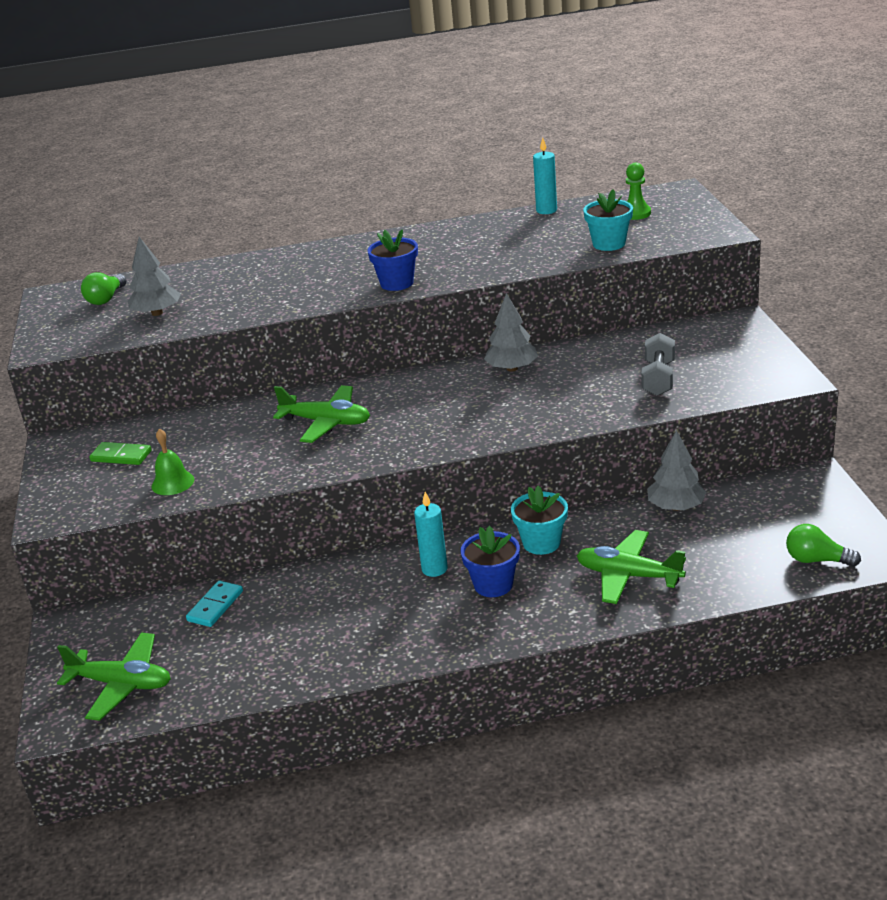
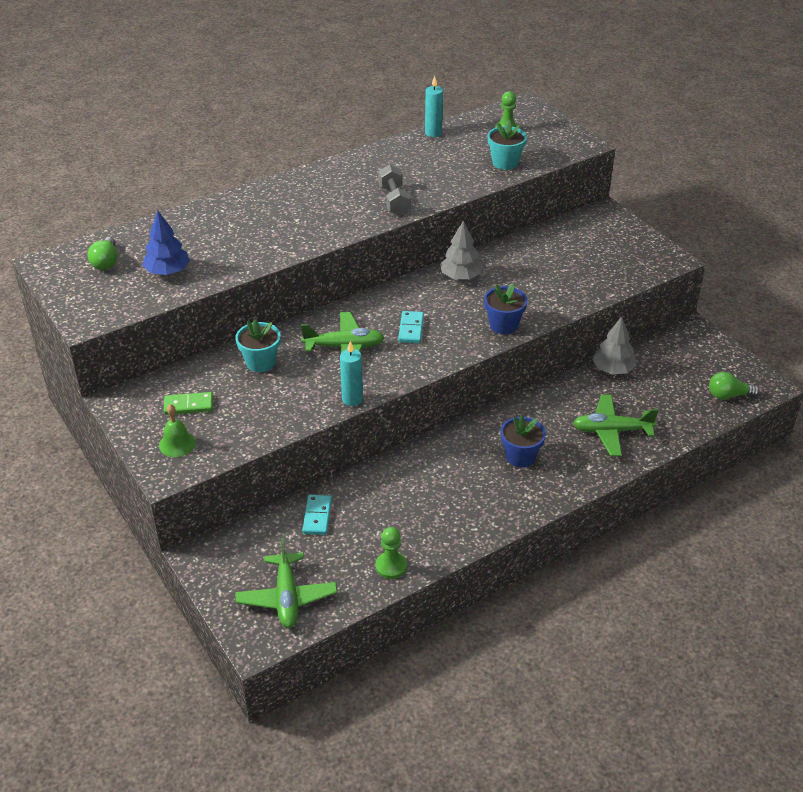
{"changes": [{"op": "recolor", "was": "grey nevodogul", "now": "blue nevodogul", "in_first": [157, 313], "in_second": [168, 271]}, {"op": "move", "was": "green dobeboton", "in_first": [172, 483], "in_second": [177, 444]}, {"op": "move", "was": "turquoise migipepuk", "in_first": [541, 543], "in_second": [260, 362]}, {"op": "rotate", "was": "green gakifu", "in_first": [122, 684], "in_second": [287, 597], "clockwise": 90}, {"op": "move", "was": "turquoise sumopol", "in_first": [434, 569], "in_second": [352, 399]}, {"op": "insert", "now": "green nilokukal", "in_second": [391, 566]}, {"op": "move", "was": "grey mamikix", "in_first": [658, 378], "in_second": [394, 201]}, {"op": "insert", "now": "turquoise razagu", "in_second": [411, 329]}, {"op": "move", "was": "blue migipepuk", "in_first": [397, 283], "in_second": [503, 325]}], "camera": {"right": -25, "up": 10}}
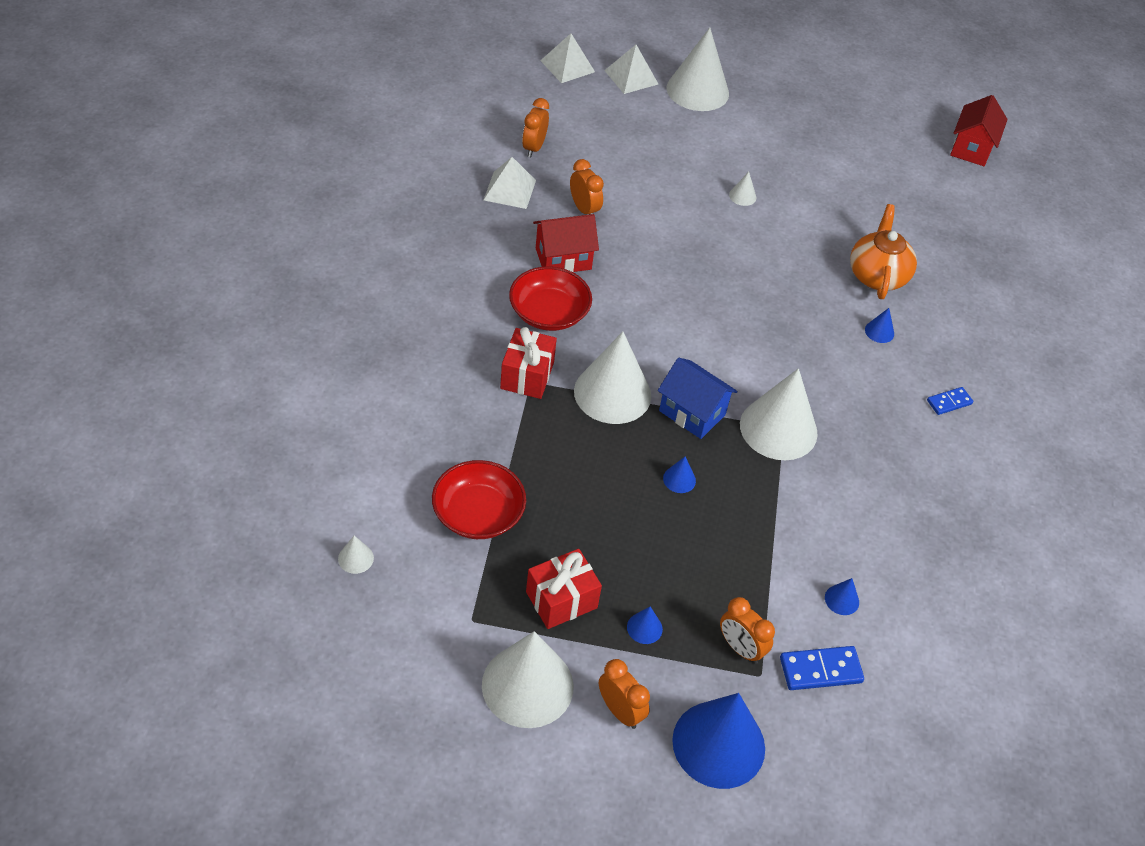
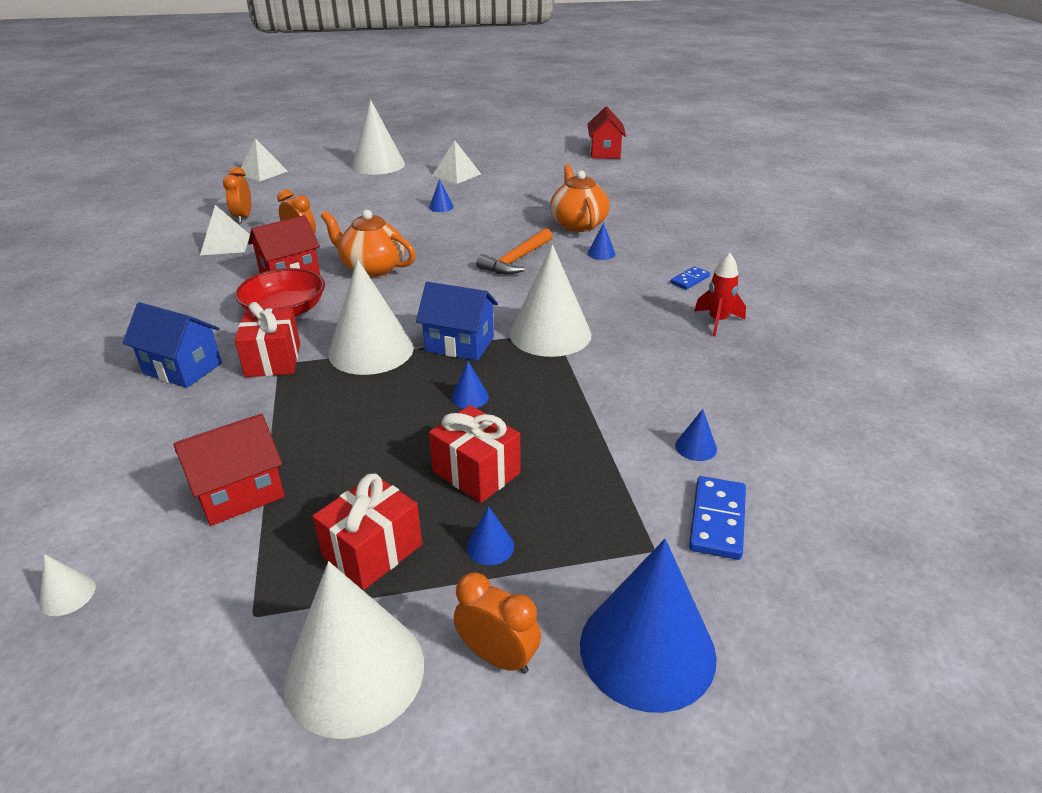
{"changes": [{"op": "insert", "now": "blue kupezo", "in_second": [182, 368]}, {"op": "replace", "was": "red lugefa", "now": "red kupezo", "in_first": [478, 513], "in_second": [240, 494]}, {"op": "insert", "now": "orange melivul", "in_second": [372, 268]}, {"op": "recolor", "was": "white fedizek", "now": "blue fedizek", "in_first": [742, 196], "in_second": [441, 207]}, {"op": "insert", "now": "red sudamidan", "in_second": [476, 472]}, {"op": "move", "was": "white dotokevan", "in_first": [631, 77], "in_second": [456, 175]}, {"op": "insert", "now": "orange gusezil", "in_second": [516, 260]}, {"op": "rotate", "was": "blue razagu", "in_first": [820, 670], "in_second": [717, 520], "clockwise": -45}, {"op": "insert", "now": "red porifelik", "in_second": [717, 321]}, {"op": "delete", "was": "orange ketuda", "in_first": [740, 648]}], "camera": {"right": -15, "up": -15}}
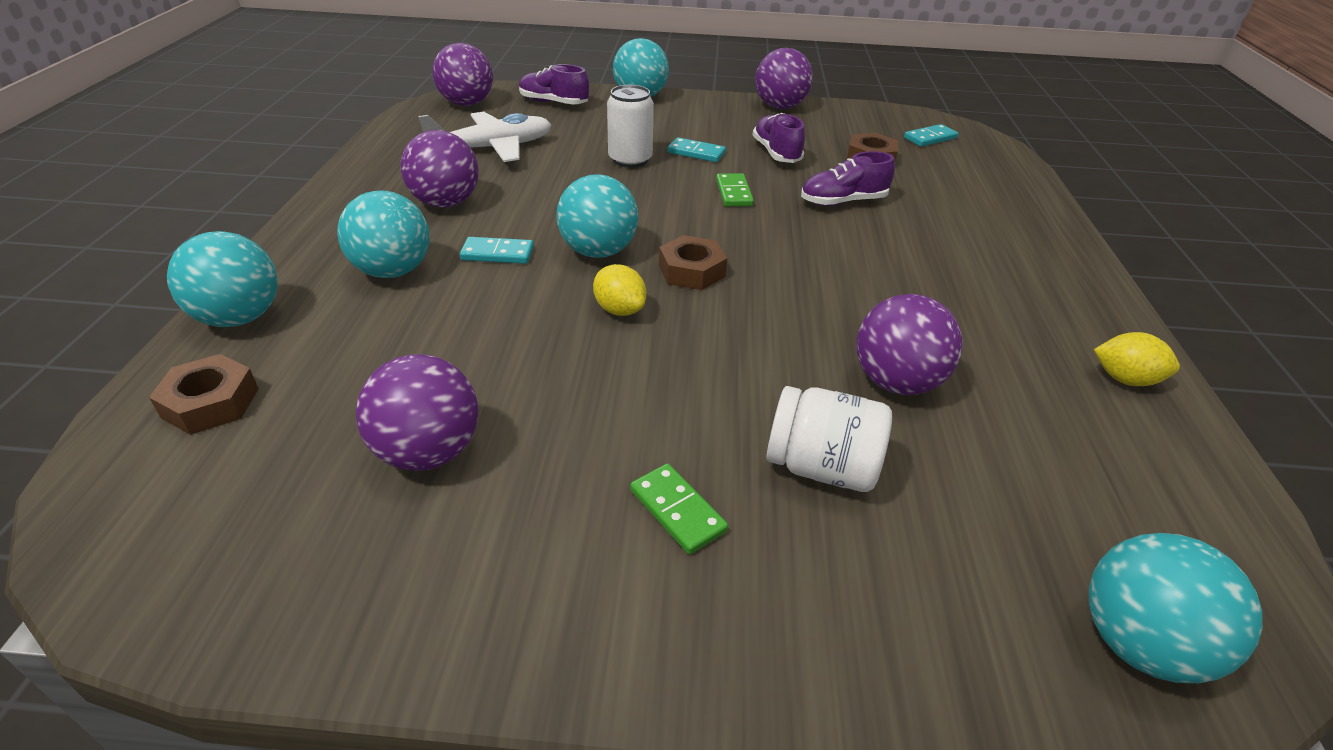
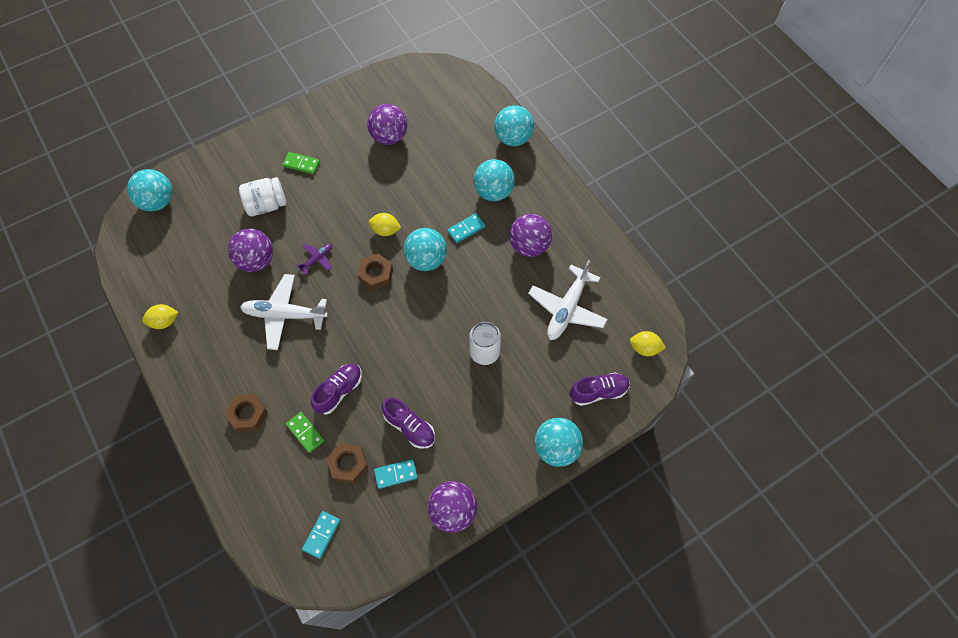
{"changes": [{"op": "move", "was": "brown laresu", "in_first": [211, 403], "in_second": [248, 414]}, {"op": "insert", "now": "white gakifu", "in_second": [284, 315]}, {"op": "move", "was": "green razagu", "in_first": [734, 193], "in_second": [305, 432]}, {"op": "insert", "now": "purple gakifu", "in_second": [317, 259]}, {"op": "move", "was": "turquoise razagu", "in_first": [696, 153], "in_second": [396, 474]}, {"op": "replace", "was": "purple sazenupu", "now": "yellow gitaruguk", "in_first": [467, 103], "in_second": [644, 348]}], "camera": {"right": 145, "up": 25}}
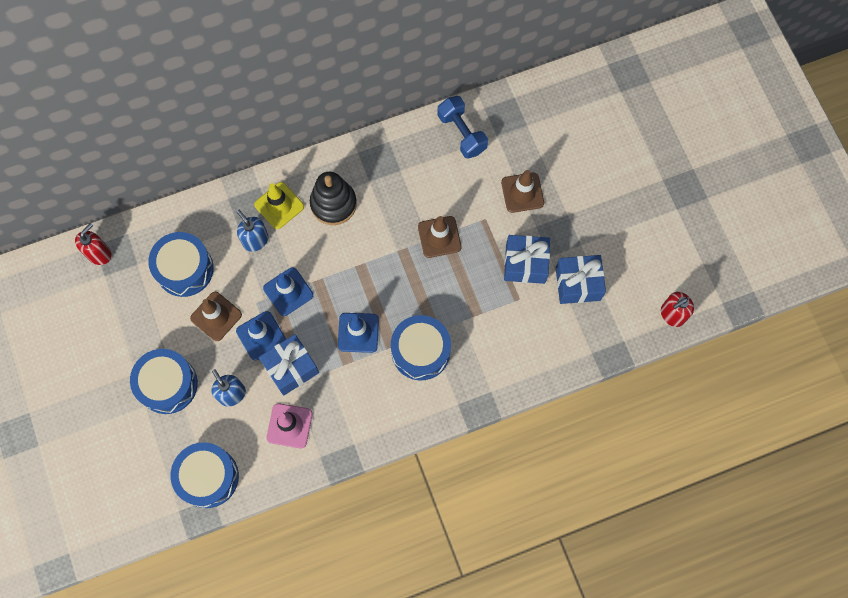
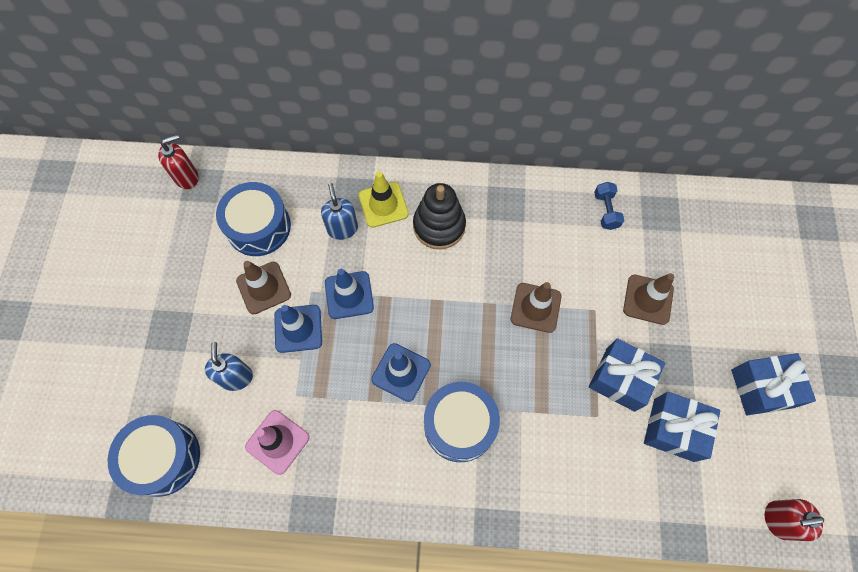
{"changes": [{"op": "resize", "was": "blue mamikix", "in_first": [462, 133], "in_second": [606, 211], "ratio": 0.65}, {"op": "move", "was": "blue sudamidan", "in_first": [291, 368], "in_second": [762, 388]}, {"op": "delete", "was": "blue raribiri", "in_first": [167, 384]}], "camera": {"right": 25, "up": -5}}
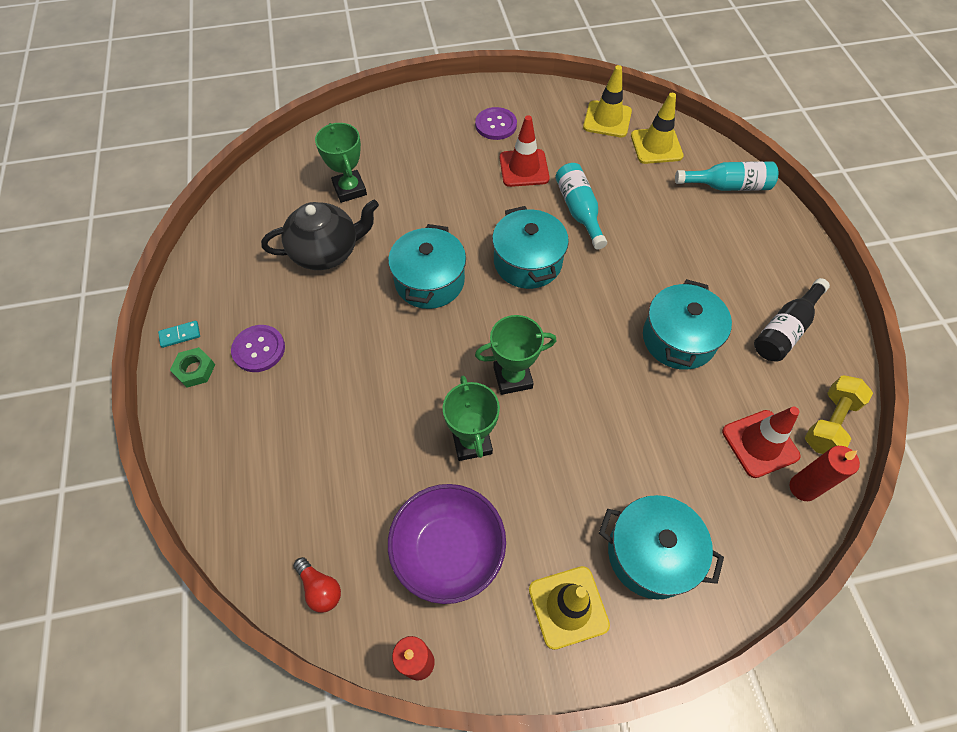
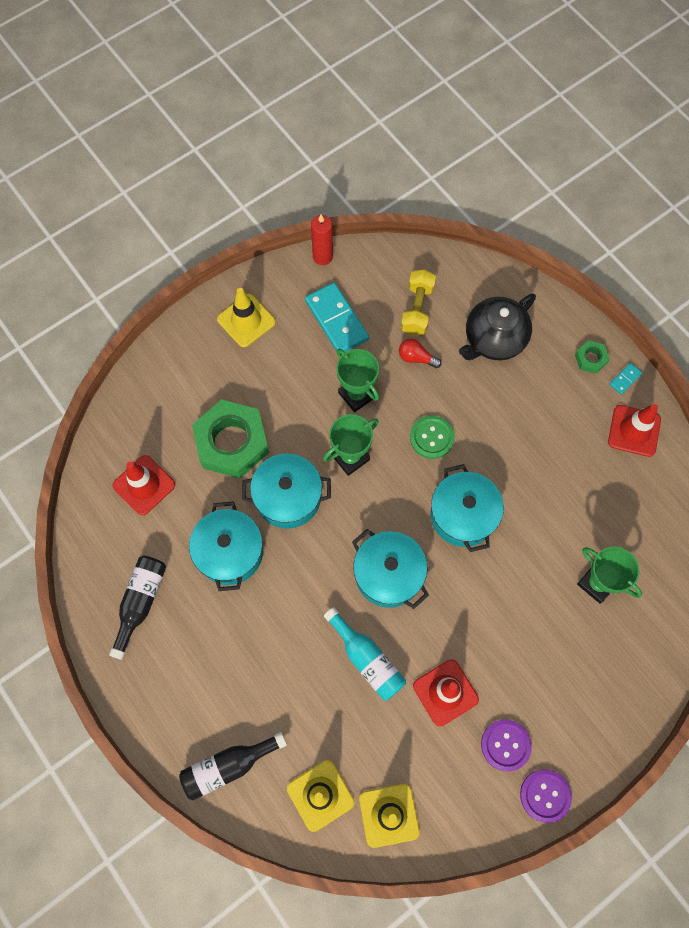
{"changes": [{"op": "recolor", "was": "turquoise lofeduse", "now": "black lofeduse", "in_first": [727, 186], "in_second": [228, 766]}, {"op": "insert", "now": "green laresu", "in_second": [232, 442]}, {"op": "move", "was": "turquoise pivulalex", "in_first": [651, 554], "in_second": [288, 497]}, {"op": "replace", "was": "purple lugefa", "now": "turquoise razagu", "in_first": [448, 550], "in_second": [336, 320]}, {"op": "move", "was": "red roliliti", "in_first": [320, 588], "in_second": [416, 358]}, {"op": "move", "was": "yellow mamikix", "in_first": [829, 423], "in_second": [417, 309]}, {"op": "insert", "now": "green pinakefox", "in_second": [432, 437]}, {"op": "move", "was": "black melivul", "in_first": [326, 251], "in_second": [493, 339]}, {"op": "move", "was": "purple pinakefox", "in_first": [259, 349], "in_second": [545, 795]}, {"op": "insert", "now": "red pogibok", "in_second": [634, 431]}, {"op": "delete", "was": "red sumopol", "in_first": [803, 488]}], "camera": {"right": 155, "up": 10}}
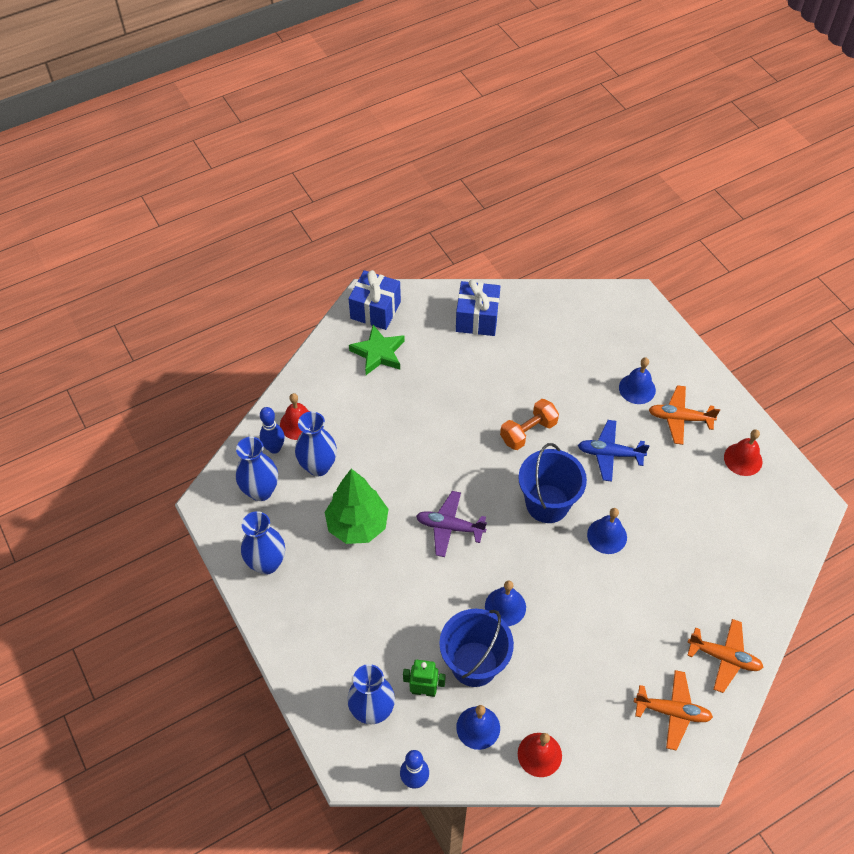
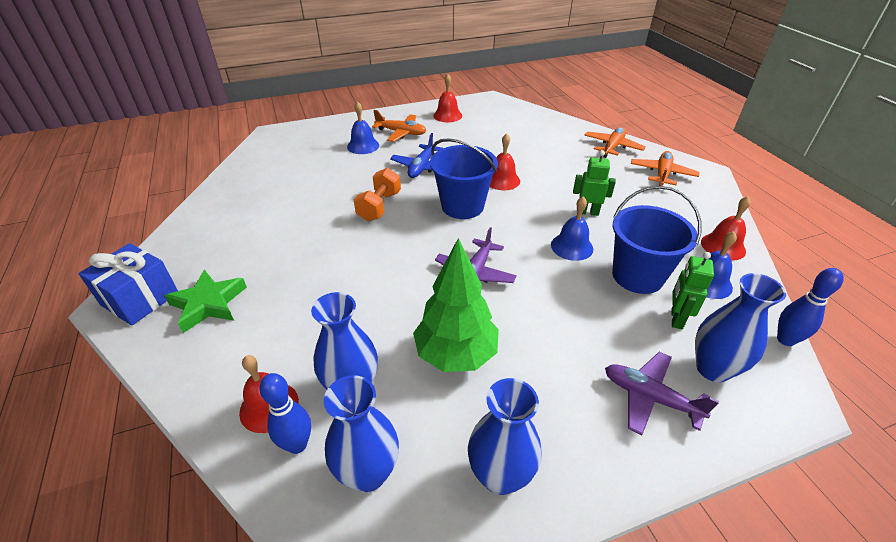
{"changes": [{"op": "rotate", "was": "orange mamikix", "in_first": [528, 432], "in_second": [379, 206], "clockwise": 45}, {"op": "rotate", "was": "orange gakifu", "in_first": [680, 418], "in_second": [401, 133], "clockwise": -90}, {"op": "recolor", "was": "blue dobeboton", "now": "red dobeboton", "in_first": [607, 536], "in_second": [502, 180]}, {"op": "insert", "now": "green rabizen", "in_second": [587, 212]}, {"op": "insert", "now": "purple gakifu", "in_second": [650, 397]}, {"op": "delete", "was": "blue sudamidan", "in_first": [477, 318]}], "camera": {"right": -80, "up": -15}}
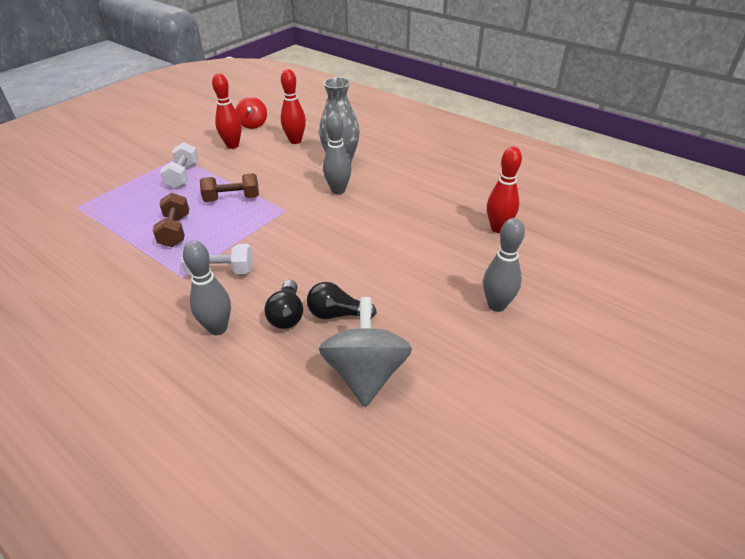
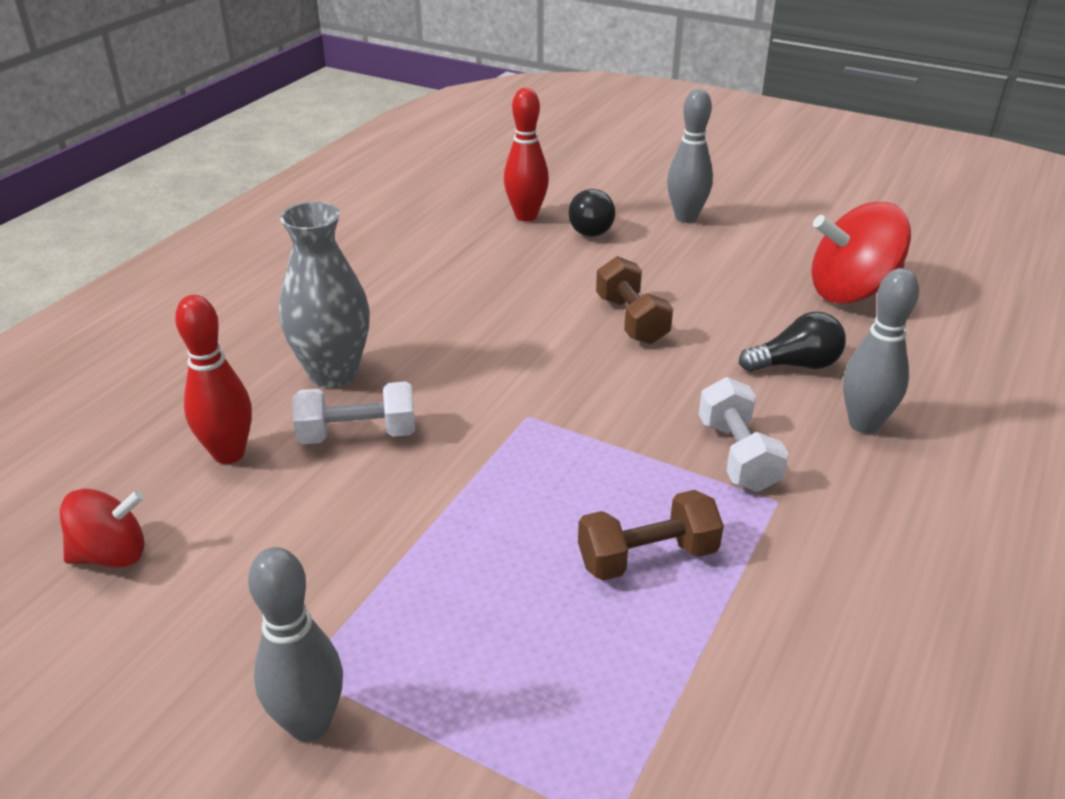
{"changes": [{"op": "move", "was": "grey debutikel", "in_first": [338, 190], "in_second": [309, 724]}, {"op": "move", "was": "white mamikix", "in_first": [183, 176], "in_second": [358, 434]}, {"op": "move", "was": "black roliliti", "in_first": [337, 314], "in_second": [589, 227]}, {"op": "move", "was": "brown mamikix", "in_first": [232, 198], "in_second": [631, 320]}, {"op": "recolor", "was": "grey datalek", "now": "red datalek", "in_first": [366, 373], "in_second": [851, 292]}, {"op": "delete", "was": "red debutikel", "in_first": [232, 145]}], "camera": {"right": -100, "up": -5}}
